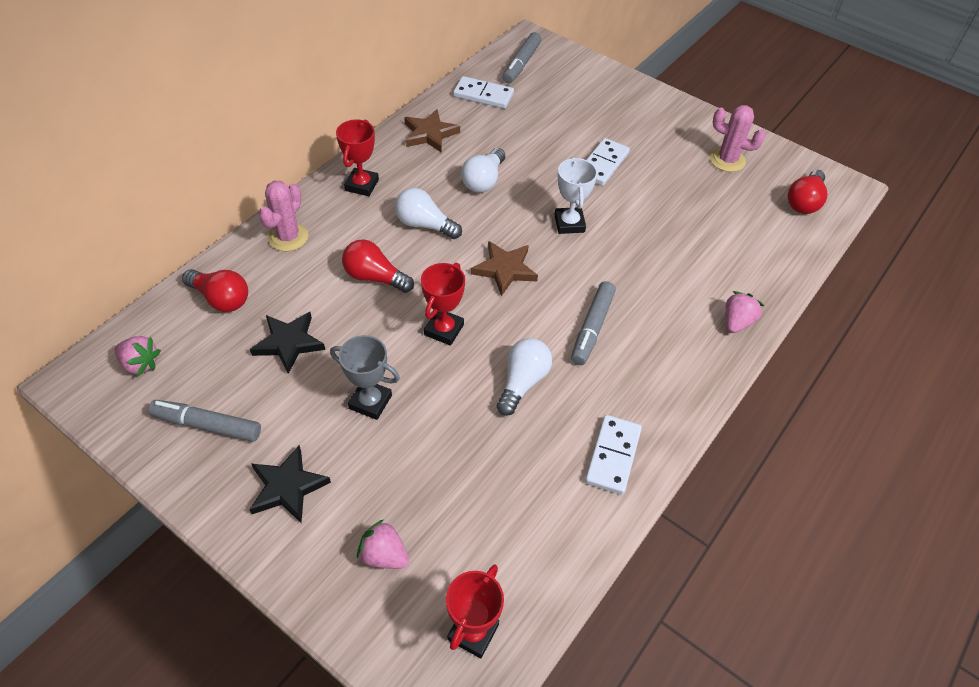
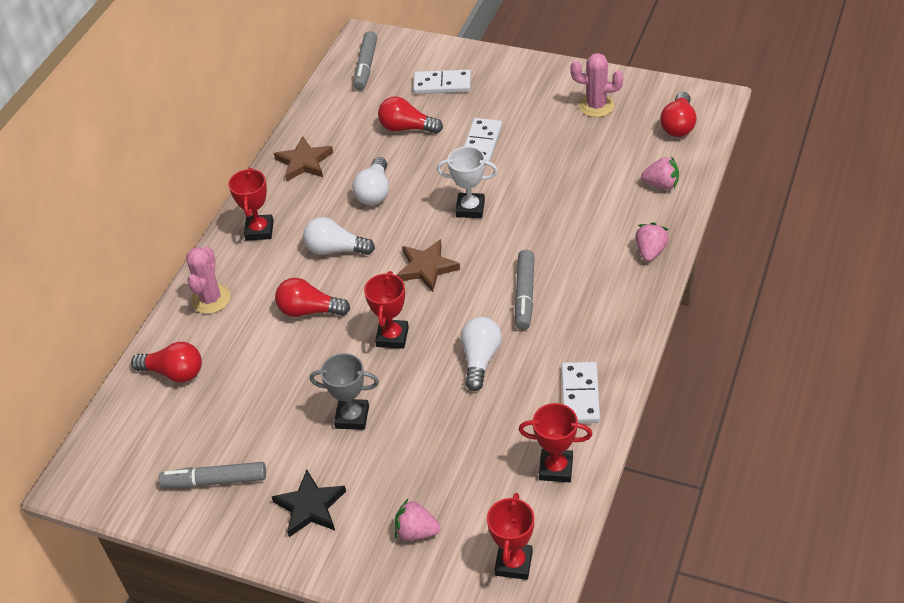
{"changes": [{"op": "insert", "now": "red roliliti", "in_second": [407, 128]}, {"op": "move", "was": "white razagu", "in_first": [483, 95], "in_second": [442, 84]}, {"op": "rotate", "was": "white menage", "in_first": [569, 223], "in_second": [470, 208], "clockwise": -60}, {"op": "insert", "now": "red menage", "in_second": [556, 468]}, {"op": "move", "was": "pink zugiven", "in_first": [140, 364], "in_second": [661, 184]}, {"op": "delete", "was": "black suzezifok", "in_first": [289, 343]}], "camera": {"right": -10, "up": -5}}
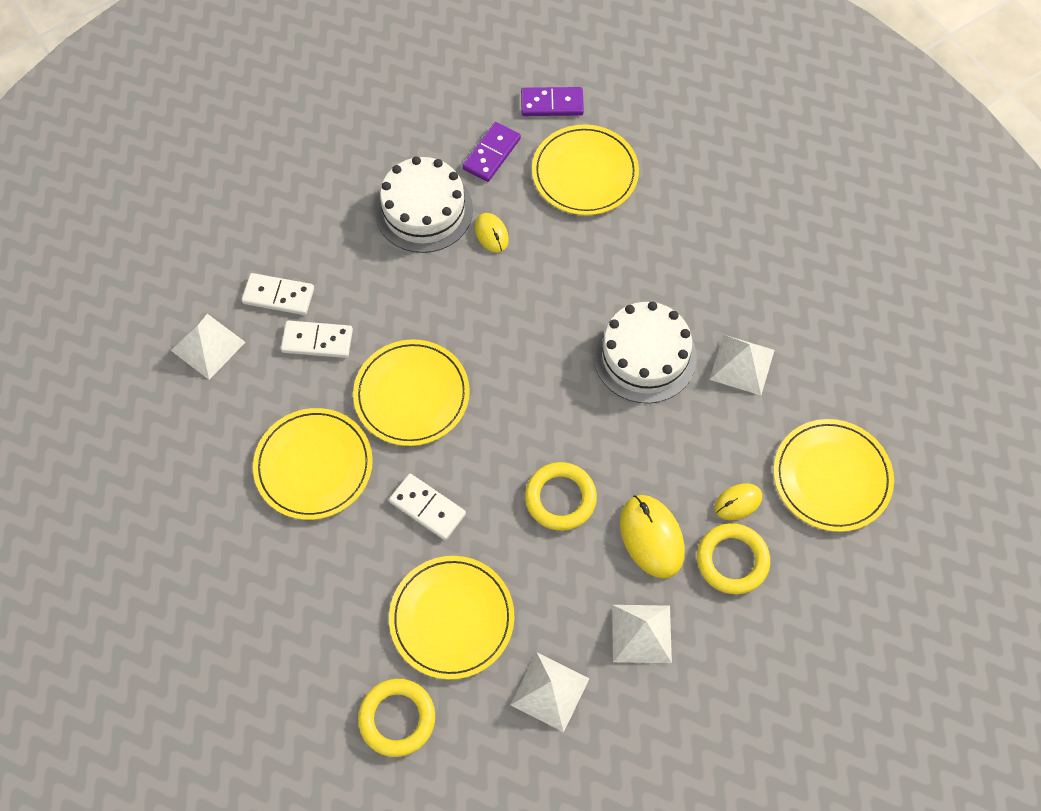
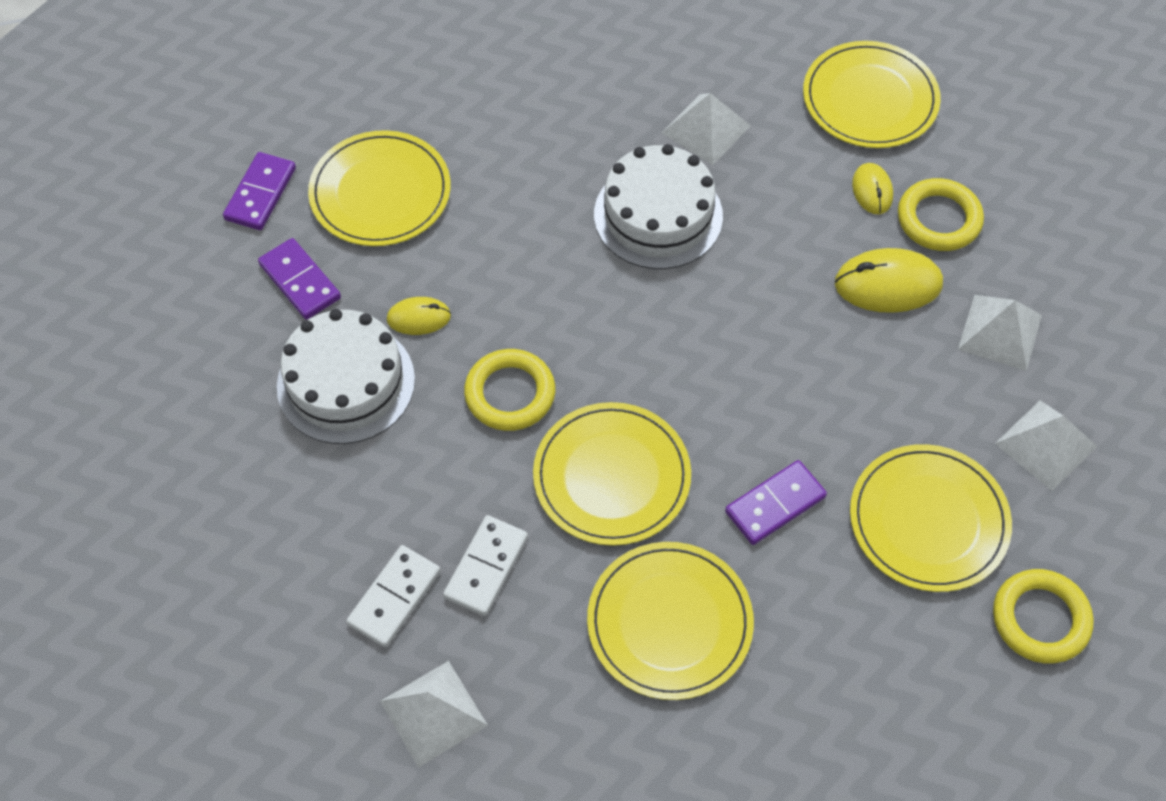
{"changes": [{"op": "move", "was": "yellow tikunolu", "in_first": [560, 498], "in_second": [510, 393]}, {"op": "recolor", "was": "white razagu", "now": "purple razagu", "in_first": [427, 508], "in_second": [775, 504]}], "camera": {"right": -70, "up": -5}}
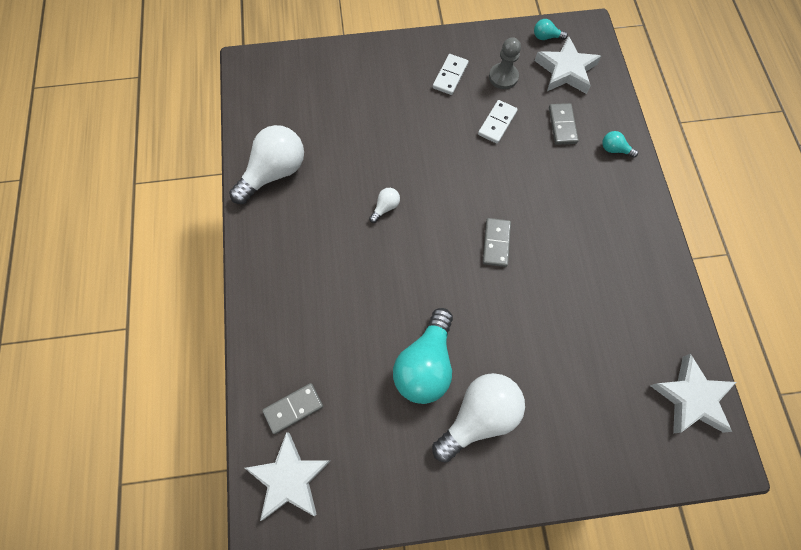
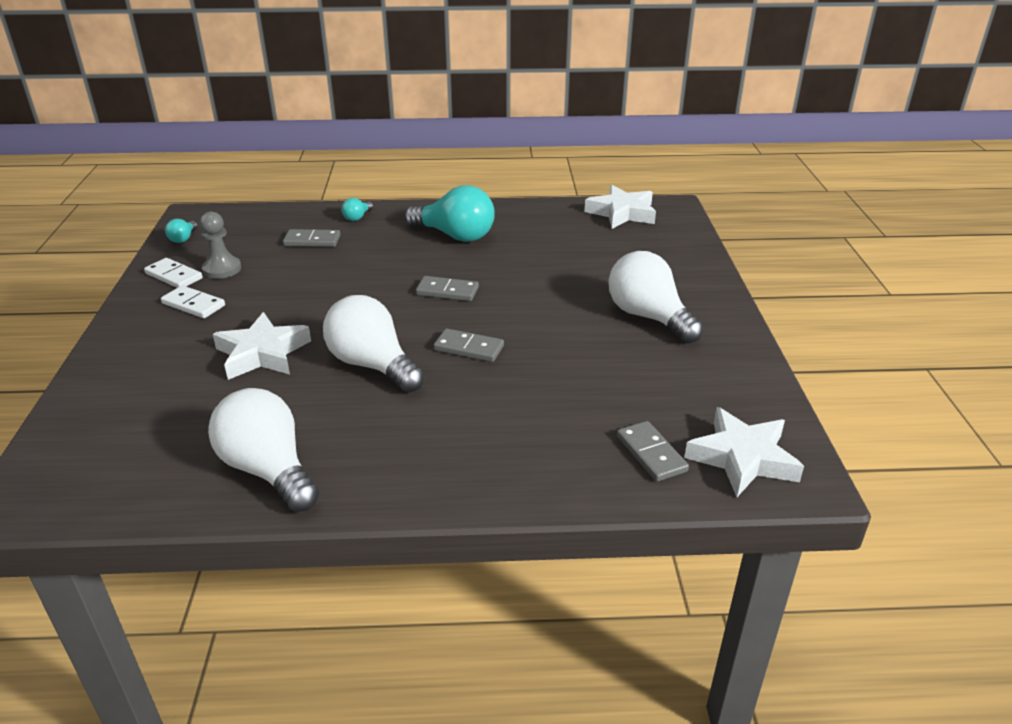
{"changes": [{"op": "move", "was": "white razagu", "in_first": [497, 123], "in_second": [174, 276]}, {"op": "move", "was": "white suzezifok", "in_first": [565, 70], "in_second": [262, 353]}, {"op": "resize", "was": "white roliliti", "in_first": [385, 207], "in_second": [372, 365], "ratio": 2.3}, {"op": "move", "was": "turquoise roliliti", "in_first": [425, 364], "in_second": [455, 236]}, {"op": "insert", "now": "grey razagu", "in_second": [469, 348]}], "camera": {"right": -85, "up": -35}}
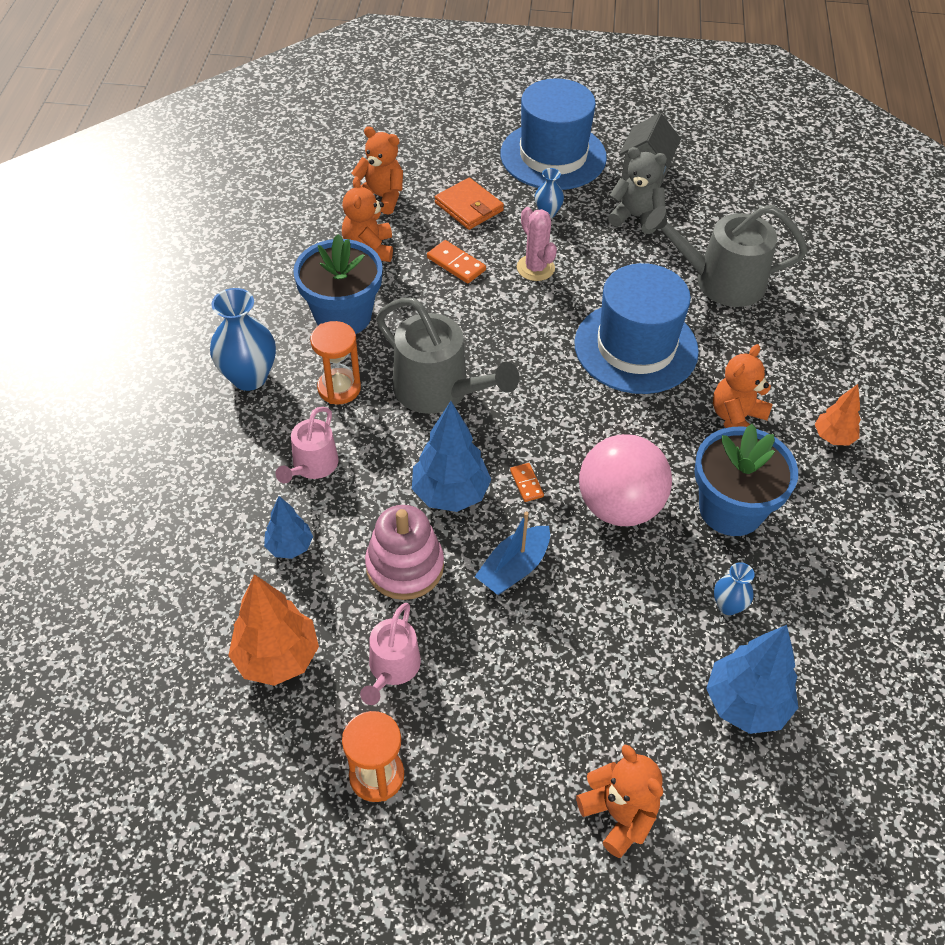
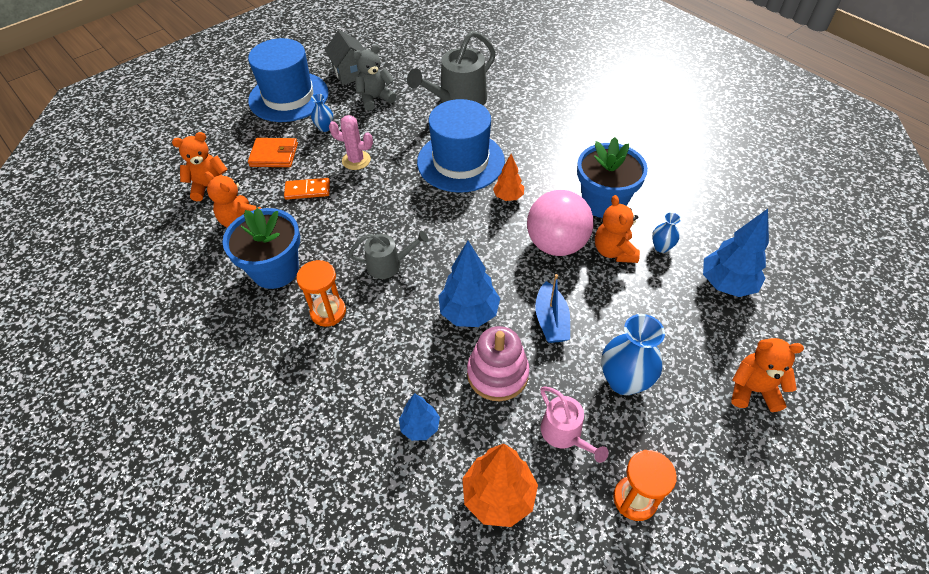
{"changes": [{"op": "resize", "was": "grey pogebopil", "in_first": [438, 390], "in_second": [388, 264], "ratio": 0.58}, {"op": "move", "was": "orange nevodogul", "in_first": [833, 437], "in_second": [508, 197]}, {"op": "move", "was": "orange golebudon", "in_first": [736, 418], "in_second": [613, 251]}, {"op": "move", "was": "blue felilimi", "in_first": [249, 377], "in_second": [624, 381]}, {"op": "delete", "was": "pink pogebopil", "in_first": [312, 465]}, {"op": "delete", "was": "orange razagu", "in_first": [526, 483]}], "camera": {"right": -45, "up": 0}}
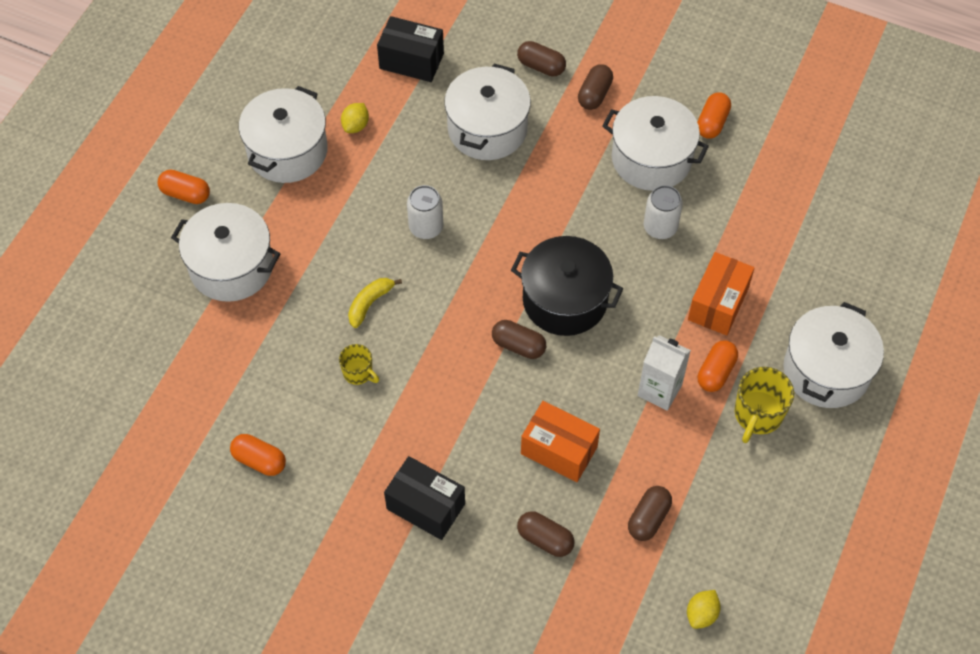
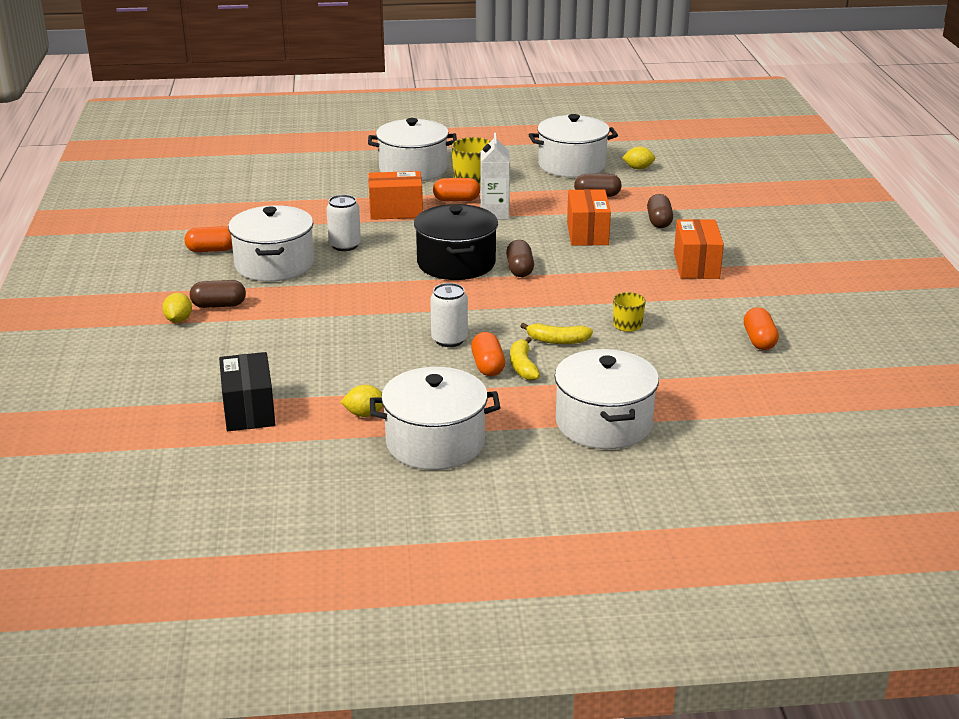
{"changes": [{"op": "insert", "now": "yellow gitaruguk", "in_second": [178, 320]}, {"op": "move", "was": "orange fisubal", "in_first": [185, 194], "in_second": [488, 366]}, {"op": "insert", "now": "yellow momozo", "in_second": [523, 366]}, {"op": "move", "was": "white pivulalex", "in_first": [487, 129], "in_second": [572, 165]}, {"op": "recolor", "was": "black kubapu", "now": "orange kubapu", "in_first": [426, 506], "in_second": [696, 265]}, {"op": "delete", "was": "brown fisubal", "in_first": [541, 66]}], "camera": {"right": -120, "up": -30}}
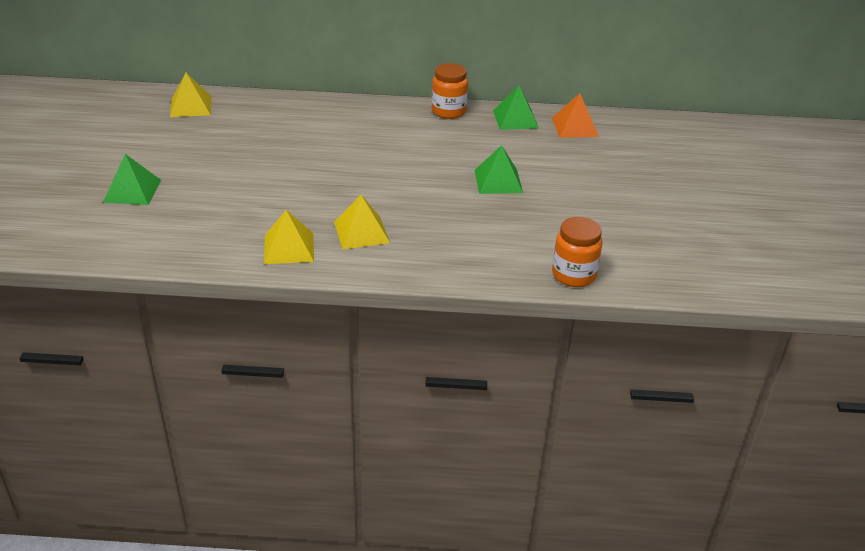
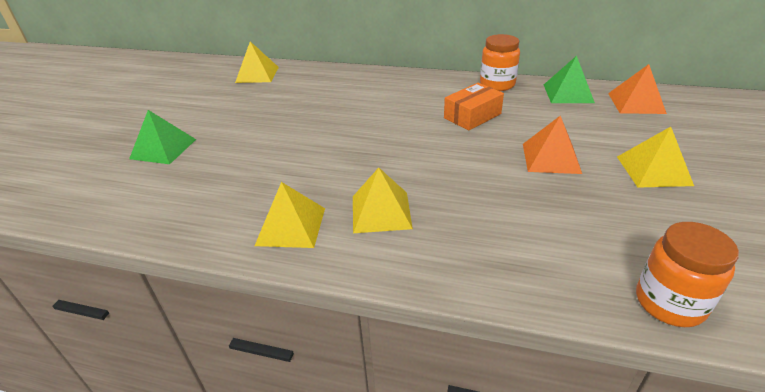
{"changes": [{"op": "insert", "now": "orange kubapu", "in_second": [472, 116]}, {"op": "recolor", "was": "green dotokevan", "now": "orange dotokevan", "in_first": [498, 181], "in_second": [551, 158]}, {"op": "insert", "now": "yellow dotokevan", "in_second": [653, 170]}], "camera": {"right": 15, "up": 0}}
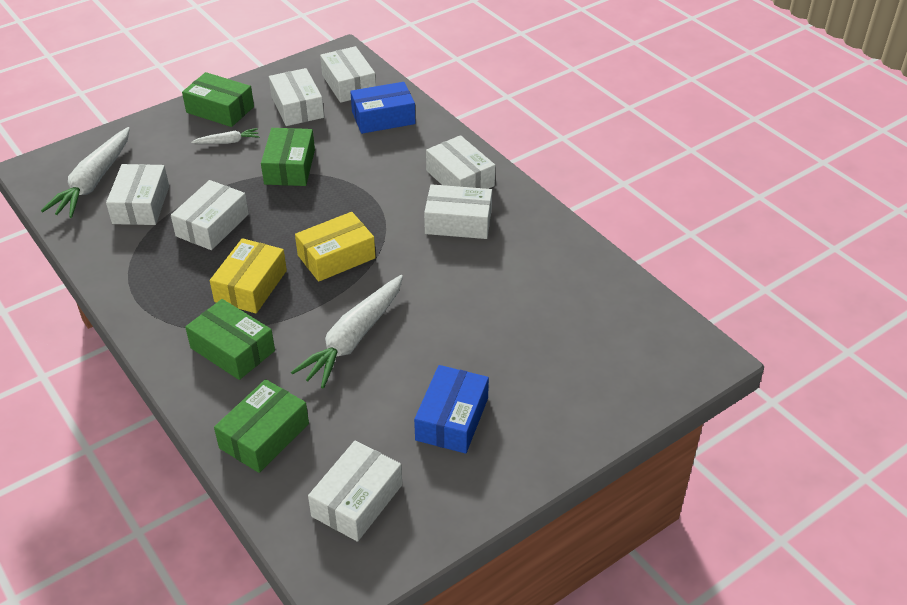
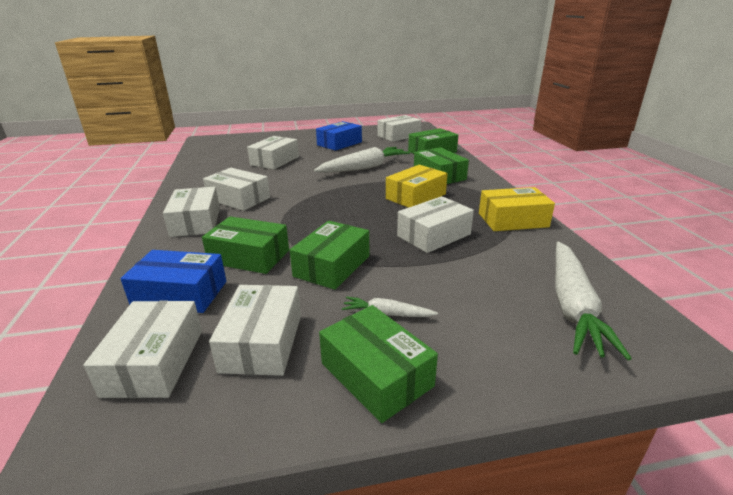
{"changes": [{"op": "insert", "now": "green kubapu", "in_second": [249, 256]}, {"op": "move", "was": "white kubapu", "in_first": [141, 205], "in_second": [275, 161]}, {"op": "move", "was": "yellow kubapu", "in_first": [336, 256], "in_second": [513, 220]}, {"op": "rotate", "was": "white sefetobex", "in_first": [94, 181], "in_second": [572, 306], "clockwise": 150}], "camera": {"right": -155, "up": -15}}
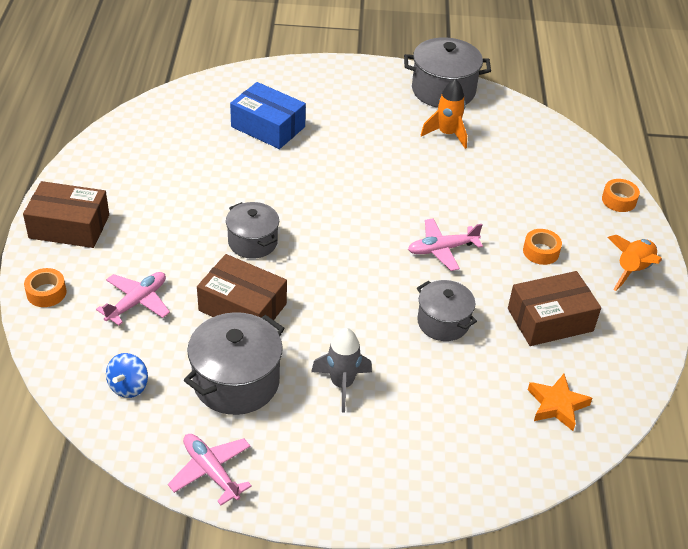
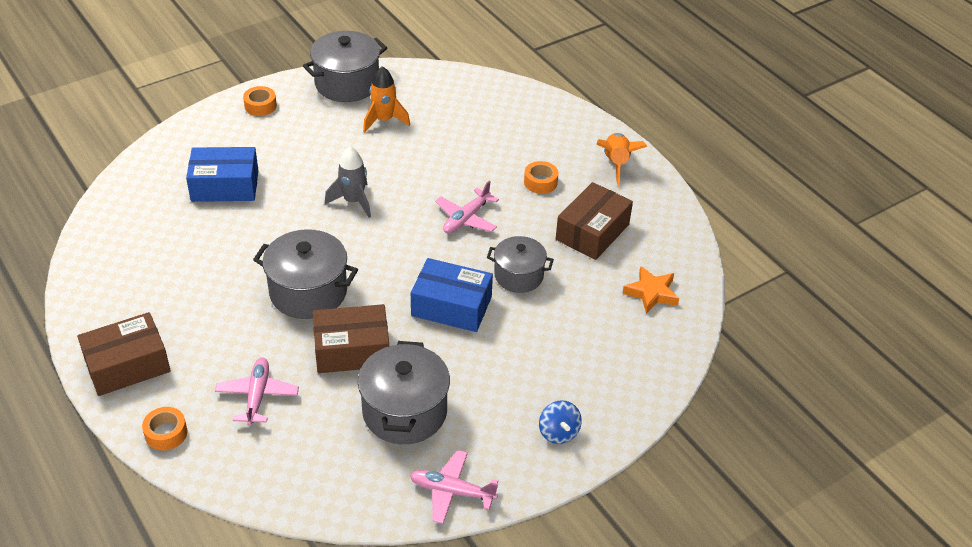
{"changes": [{"op": "move", "was": "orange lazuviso", "in_first": [619, 200], "in_second": [260, 106]}, {"op": "resize", "was": "grey pivulalex", "in_first": [252, 242], "in_second": [308, 292], "ratio": 1.54}, {"op": "move", "was": "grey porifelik", "in_first": [342, 384], "in_second": [353, 201]}, {"op": "insert", "now": "blue kubapu", "in_second": [451, 306]}, {"op": "move", "was": "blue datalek", "in_first": [128, 386], "in_second": [558, 432]}], "camera": {"right": -35, "up": 0}}
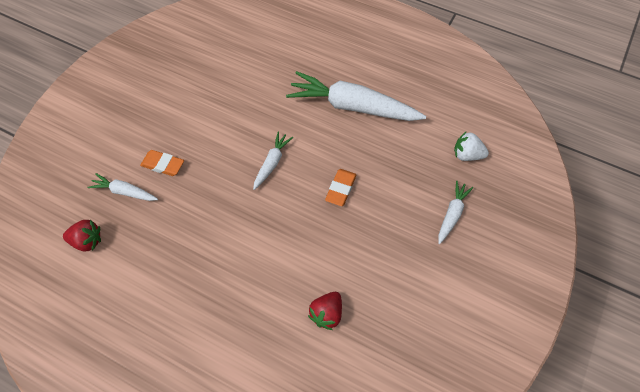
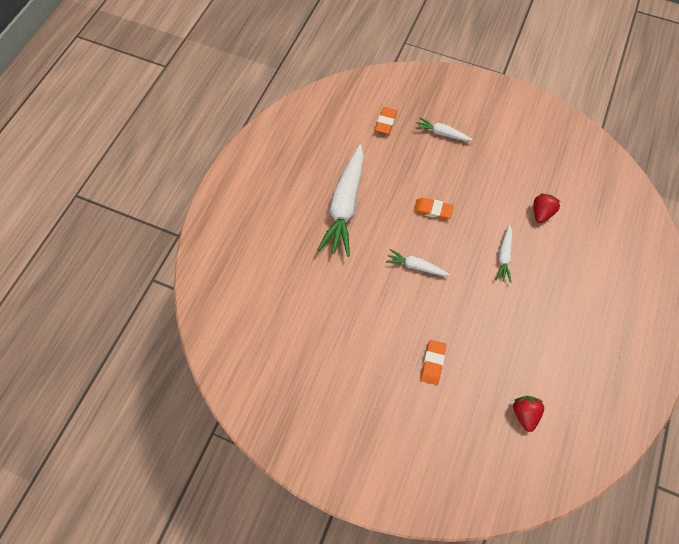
{"changes": [{"op": "replace", "was": "white zugiven", "now": "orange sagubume", "in_first": [467, 155], "in_second": [386, 122]}, {"op": "move", "was": "white sefetobex", "in_first": [124, 192], "in_second": [504, 256]}, {"op": "rotate", "was": "red zugiven", "in_first": [326, 314], "in_second": [541, 213], "clockwise": -90}], "camera": {"right": -95, "up": 5}}
